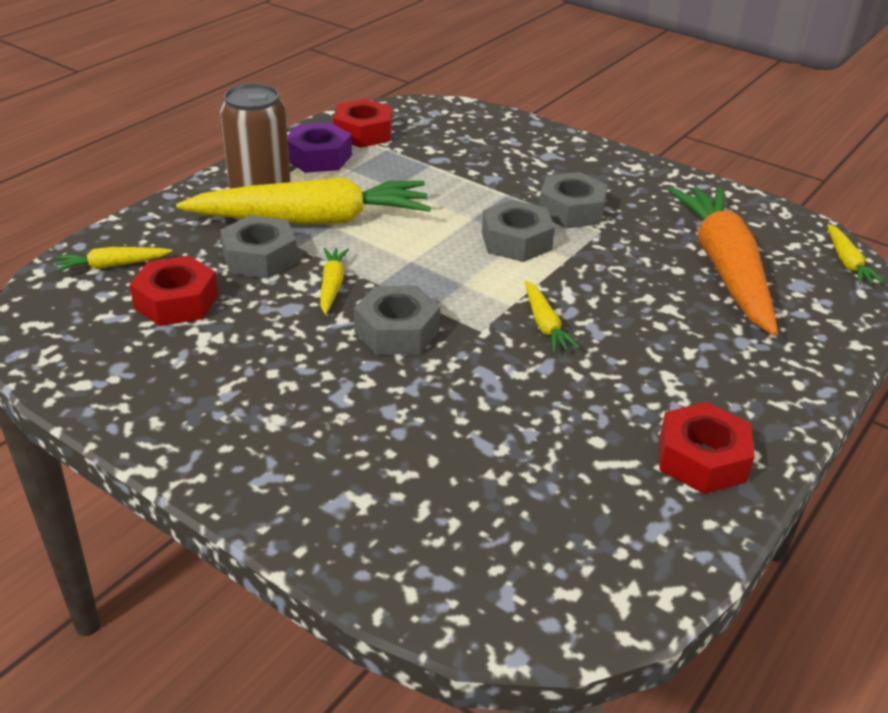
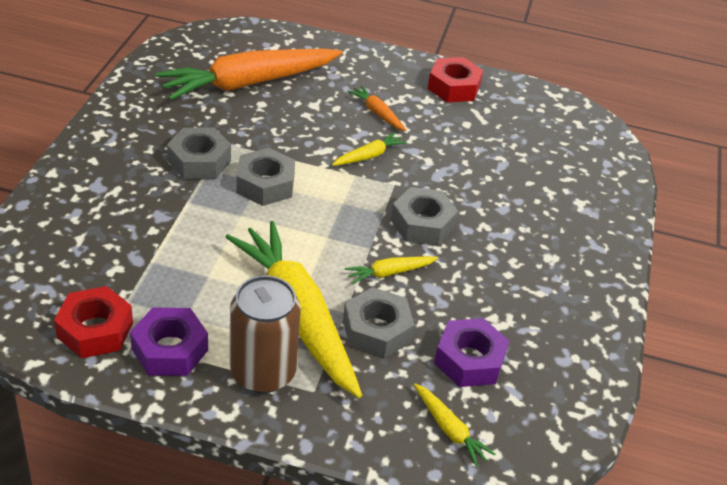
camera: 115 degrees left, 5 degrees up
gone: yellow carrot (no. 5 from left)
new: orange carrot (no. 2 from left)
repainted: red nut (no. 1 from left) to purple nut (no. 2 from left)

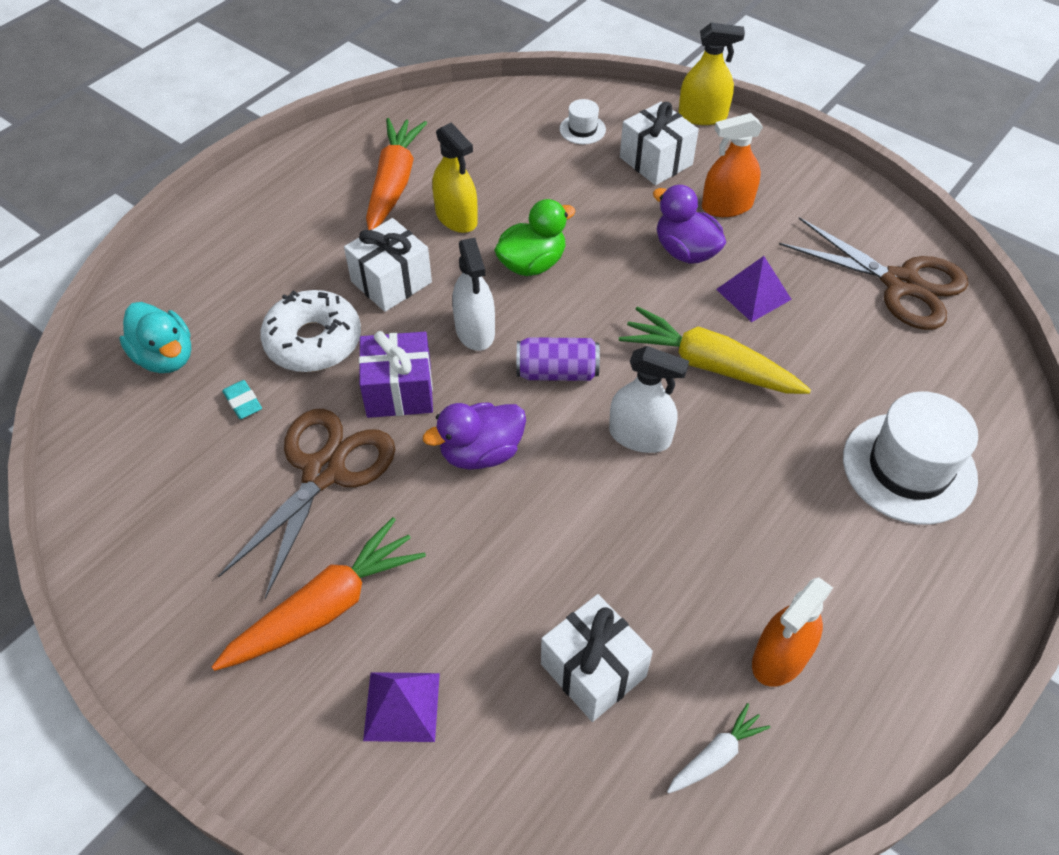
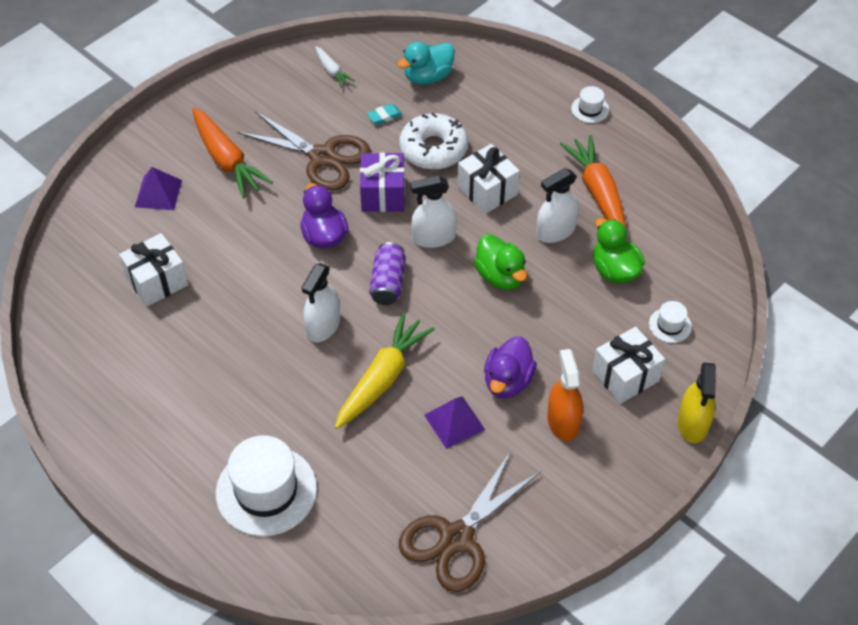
camera: 95 degrees right, 0 degrees up
gone: orange spray bottle (no. 2 from left)
new: white hat (no. 2 from left); green duck (no. 2 from left)
shifted: white carrot
repainted: yellow spray bottle (no. 1 from left) to white spray bottle (no. 3 from left)
rotated: orange carrot (no. 2 from left) 120 degrees counterclockwise; purple duck (no. 2 from left) 150 degrees clockwise

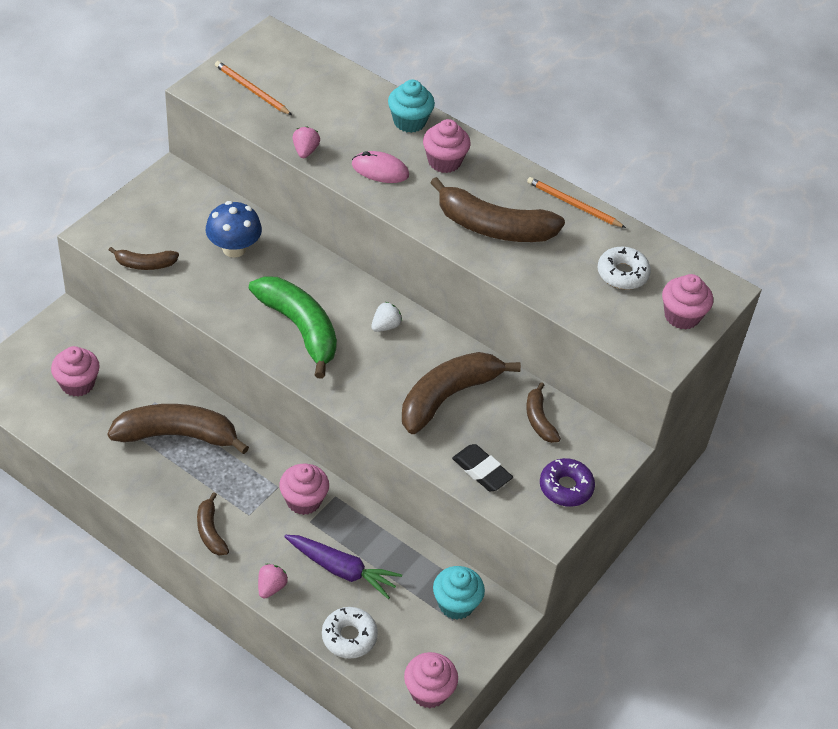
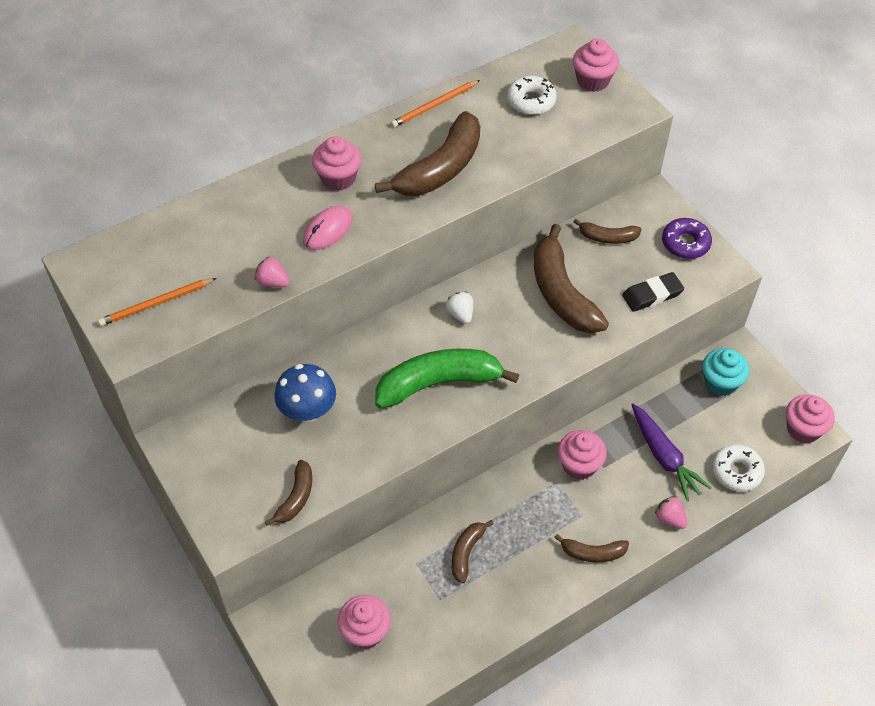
camera: 65 degrees left, 5 degrees up
gone: turquoise cupcake (no. 1 from left)
rotated: purple carrot 105 degrees clockwise
scaled: brown banana (no. 2 from left in the first image) x0.51

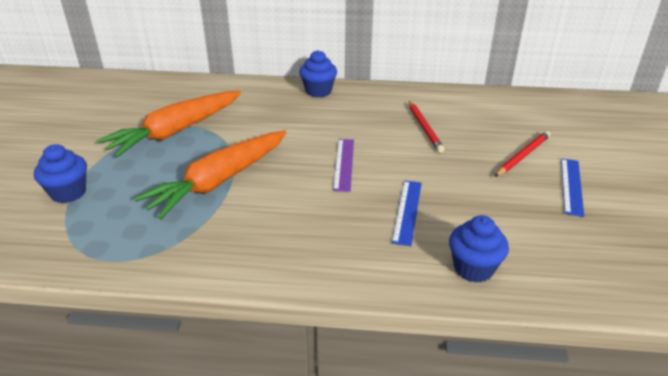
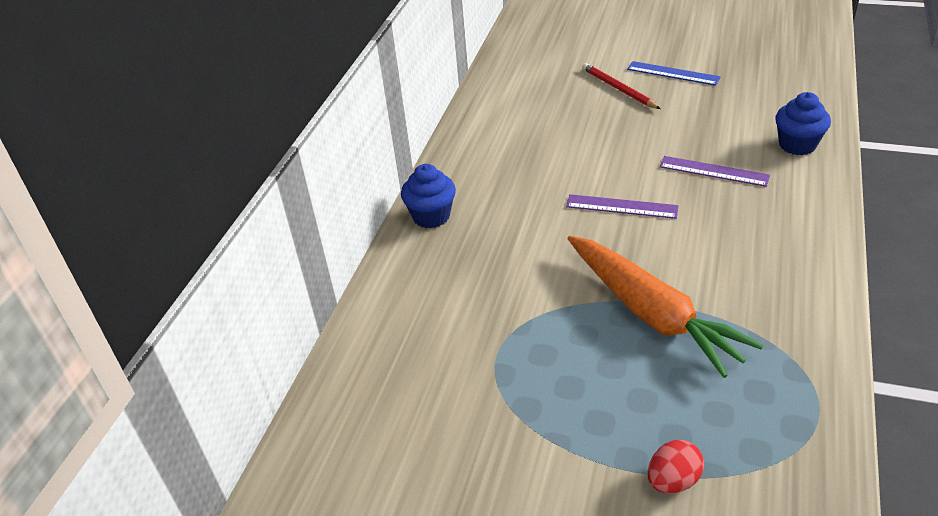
camera: 75 degrees left, 5 degrees up
gone: orange carrot (no. 1 from left); red pencil (no. 1 from left)
swapped: blue cupcake (no. 1 from left) to red egg
repainted: blue ruler (no. 1 from left) to purple ruler (no. 2 from left)

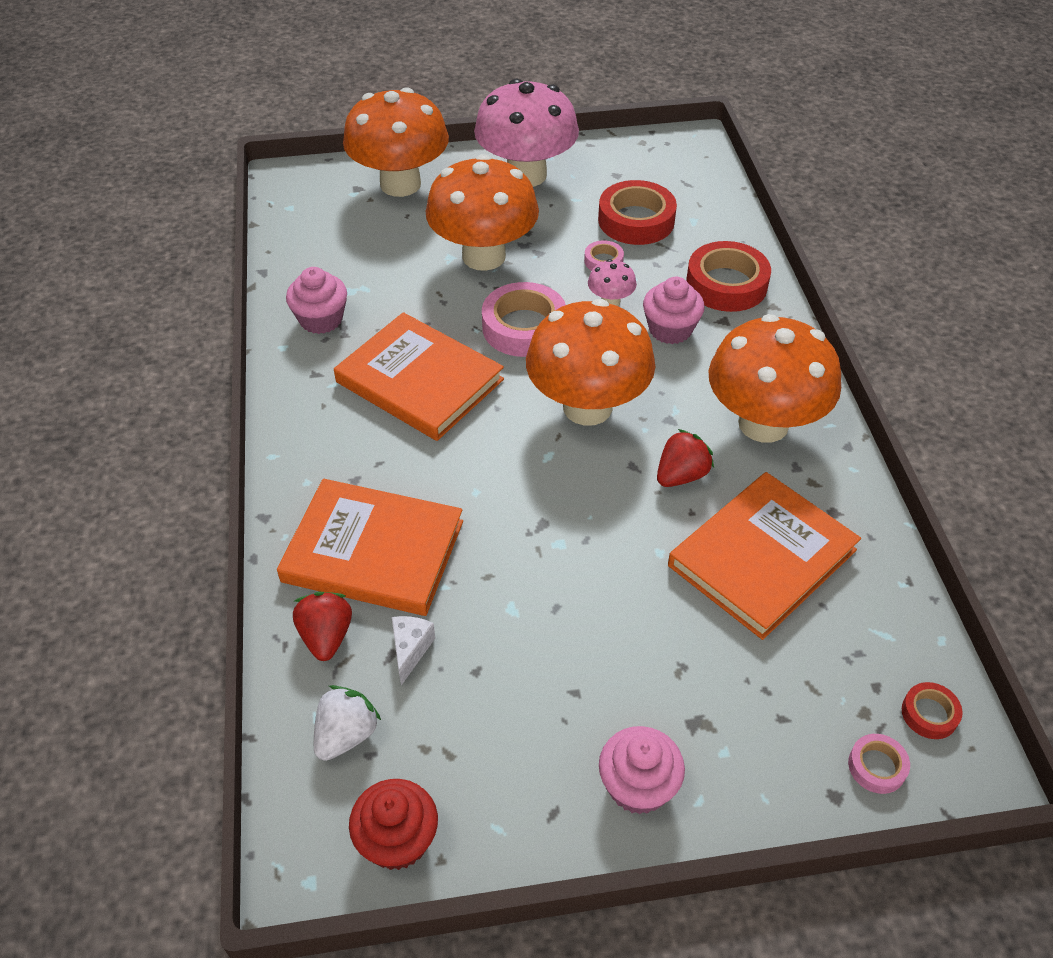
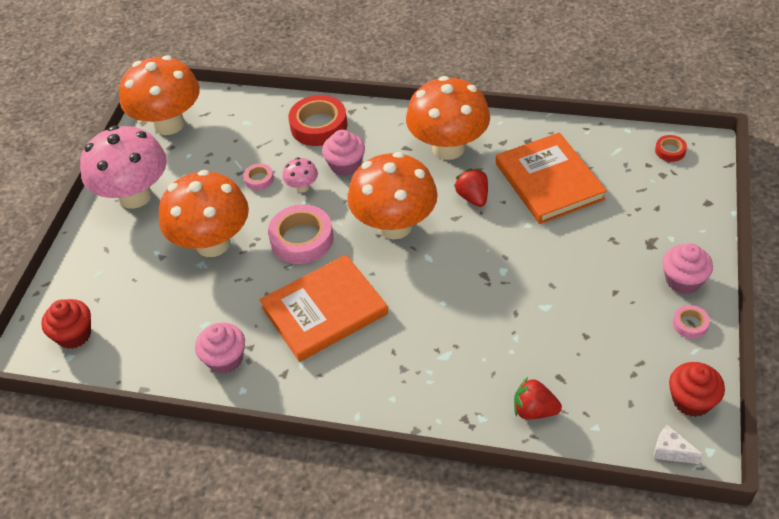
camera: 65 degrees left, 0 degrees up
gone: red tape (no. 1 from left); orange book (no. 1 from left); white strawberry
new: red cupcake (no. 1 from left)
shifted: orange mushroom (no. 1 from left); white cheese; pink tape (no. 3 from left)

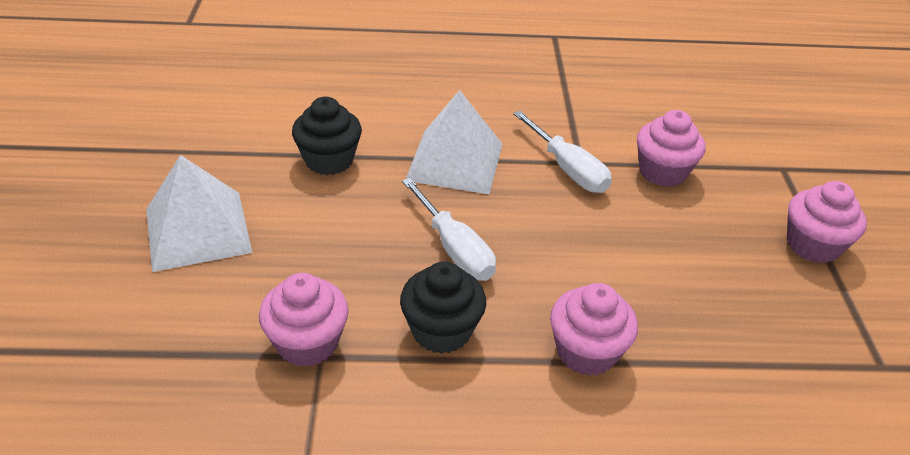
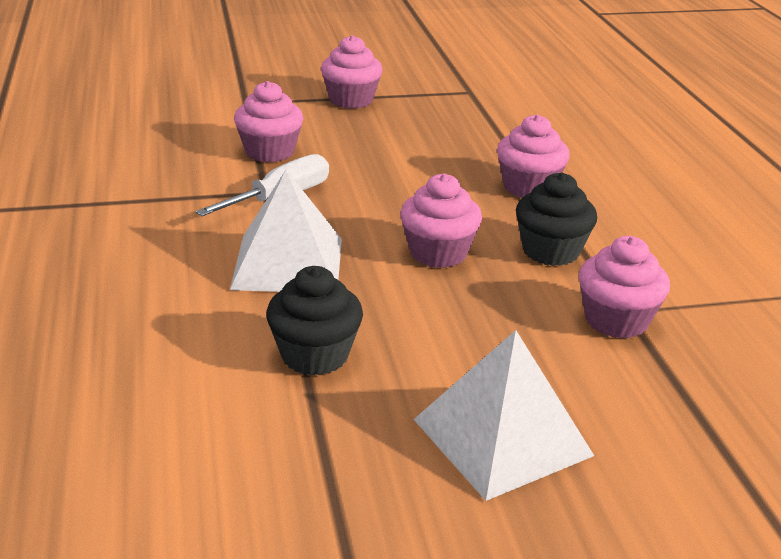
camera: 100 degrees left, 10 degrees down
swapped: white screwdriver (no. 1 from left) to pink cupcake (no. 3 from left)

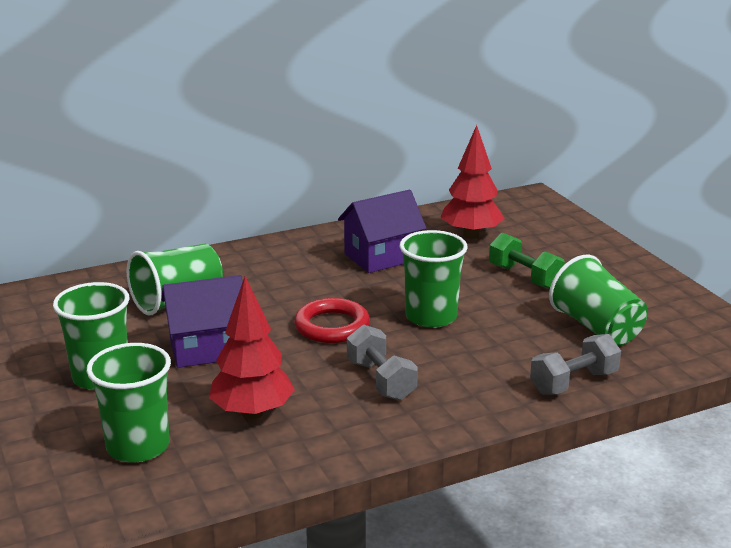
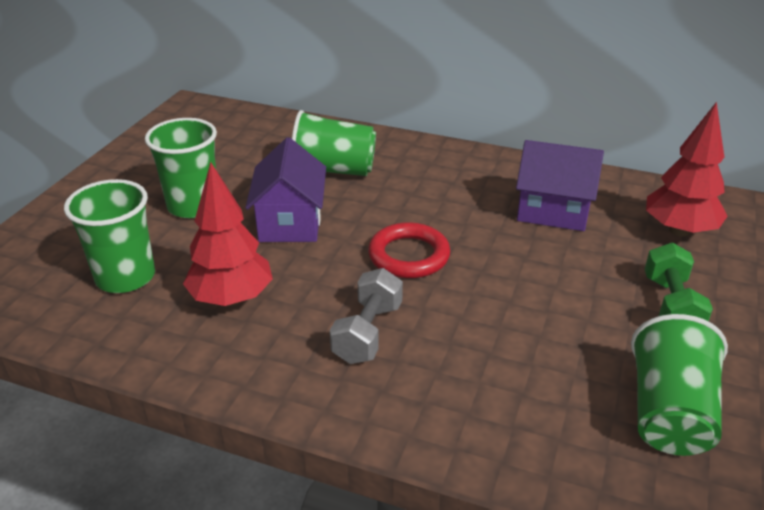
camera: 45 degrees right, 10 degrees up
gone: green cup (no. 4 from left); grey dumbbell (no. 2 from left)
rotated: purple house (no. 1 from left) 60 degrees clockwise

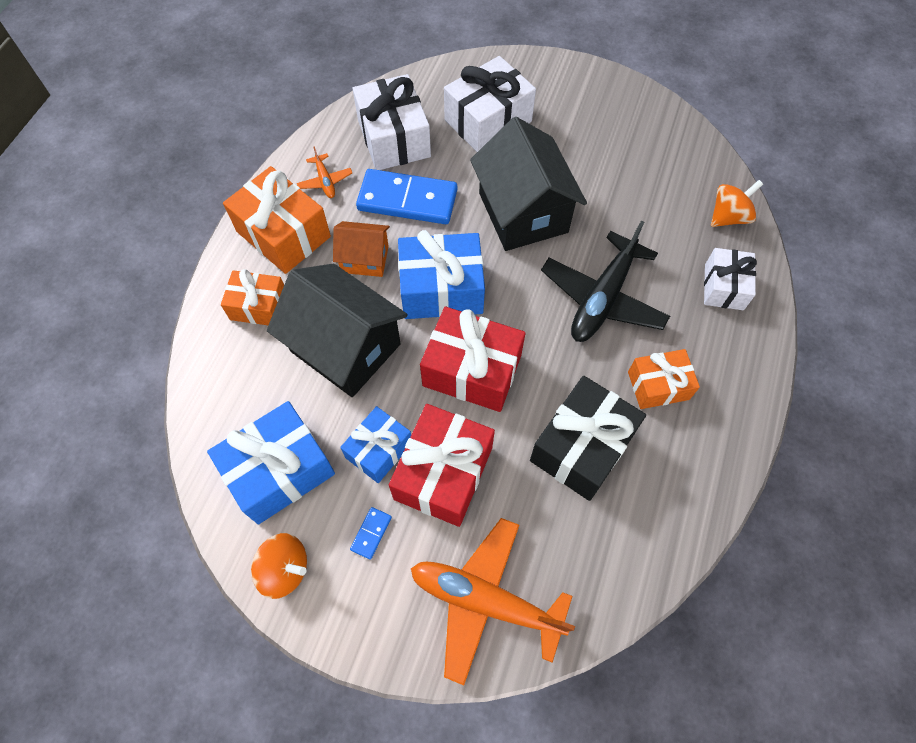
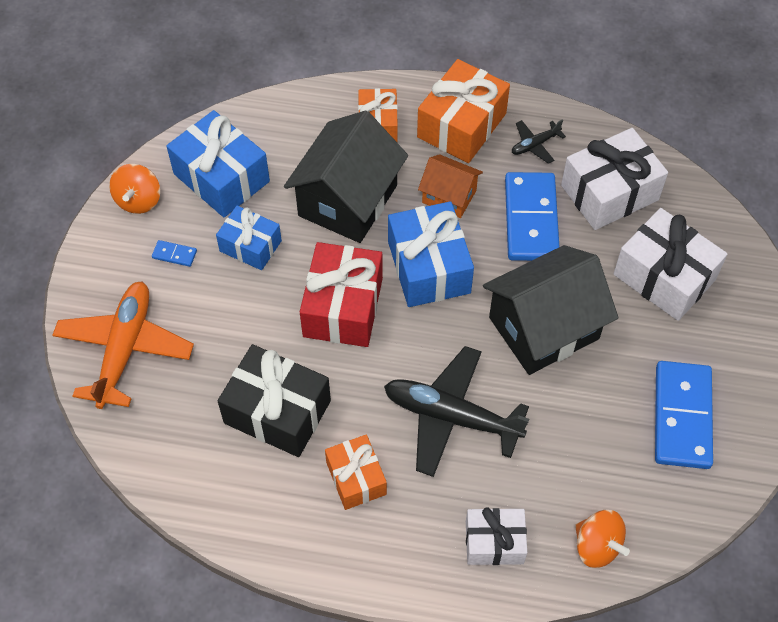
camera: 80 degrees right, 5 degrees down
gone: red gift (no. 1 from left)
new: blue domino (no. 3 from left)
repainted: orange plane (no. 1 from left) to black plane (no. 2 from left)
rotated: orange house 60 degrees counterclockwise

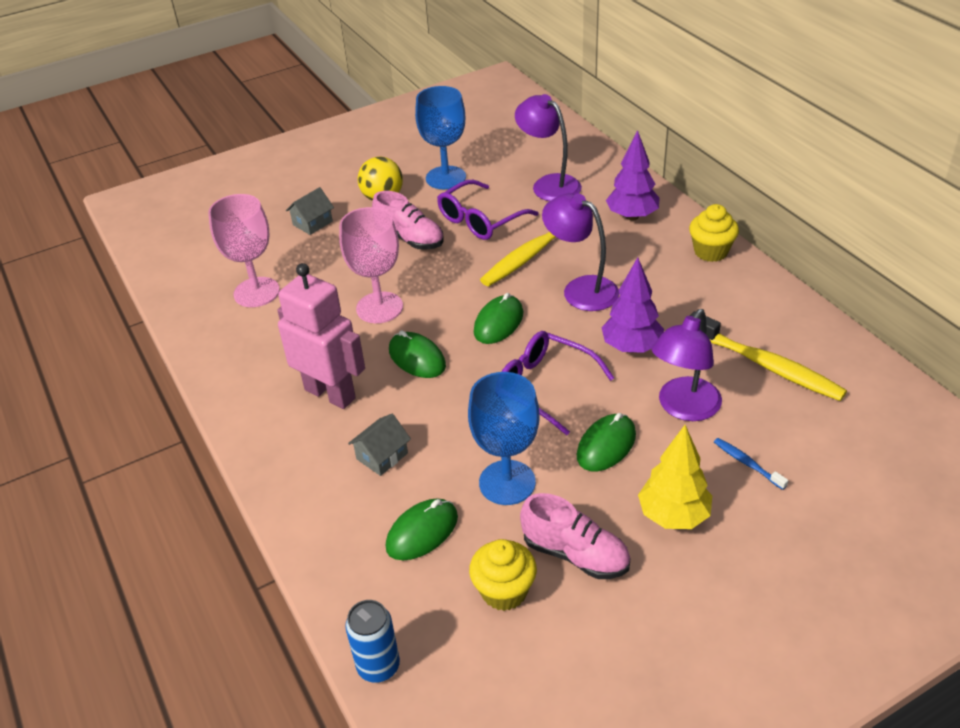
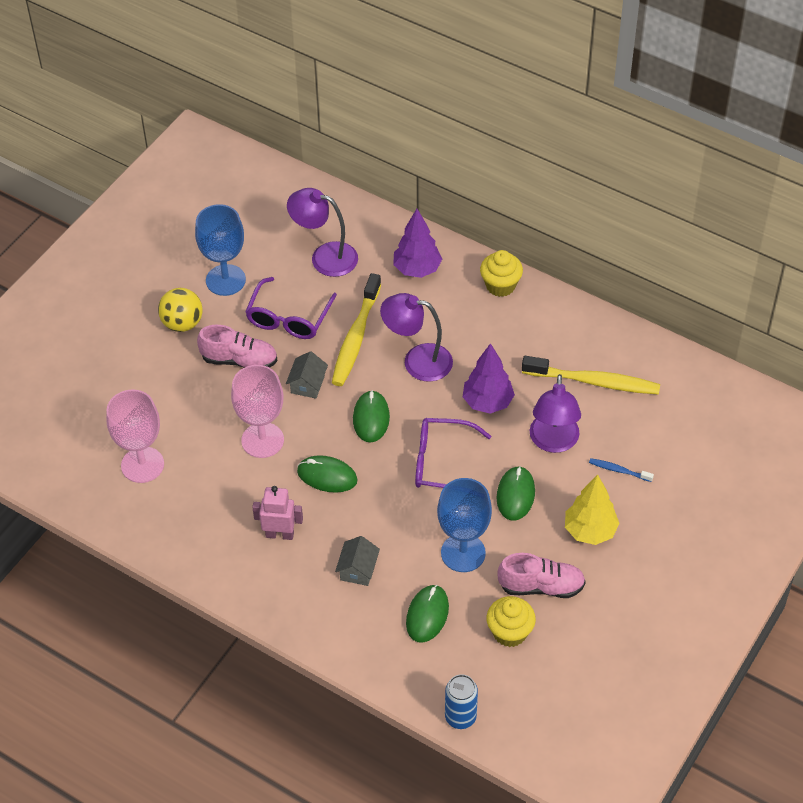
camera: 30 degrees left, 10 degrees up
shifted: grey house (no. 1 from left)
scaled: pink robot x0.60

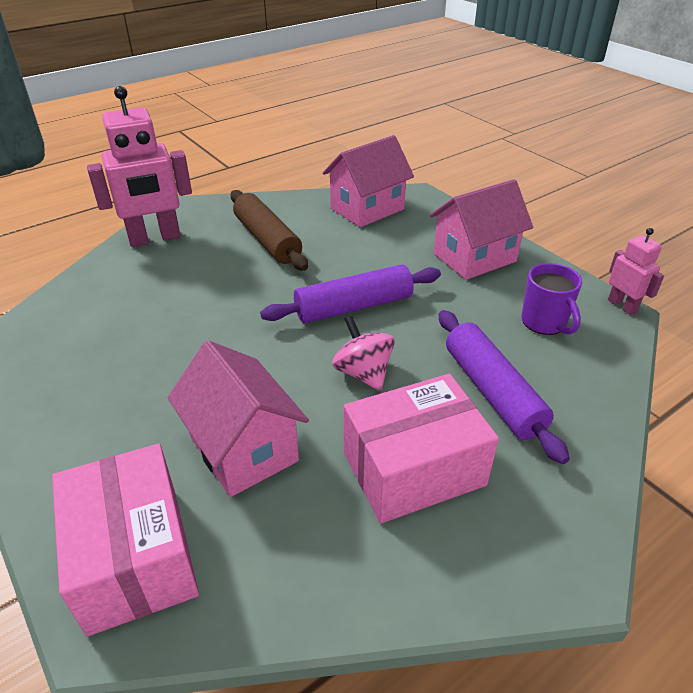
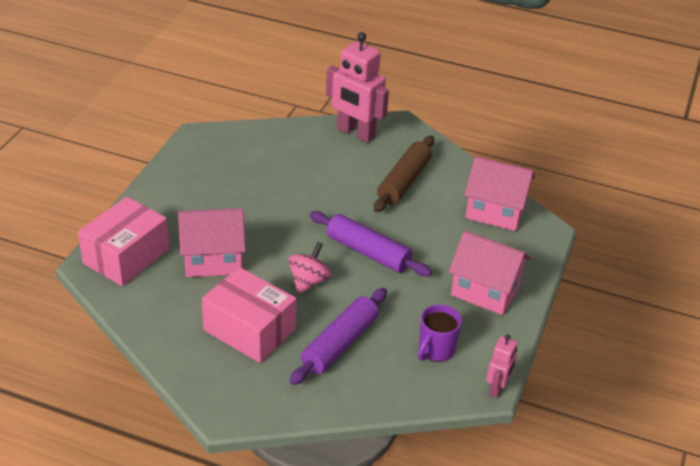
camera: 55 degrees right, 0 degrees up
rotated: pink house (no. 1 from left) 60 degrees clockwise

